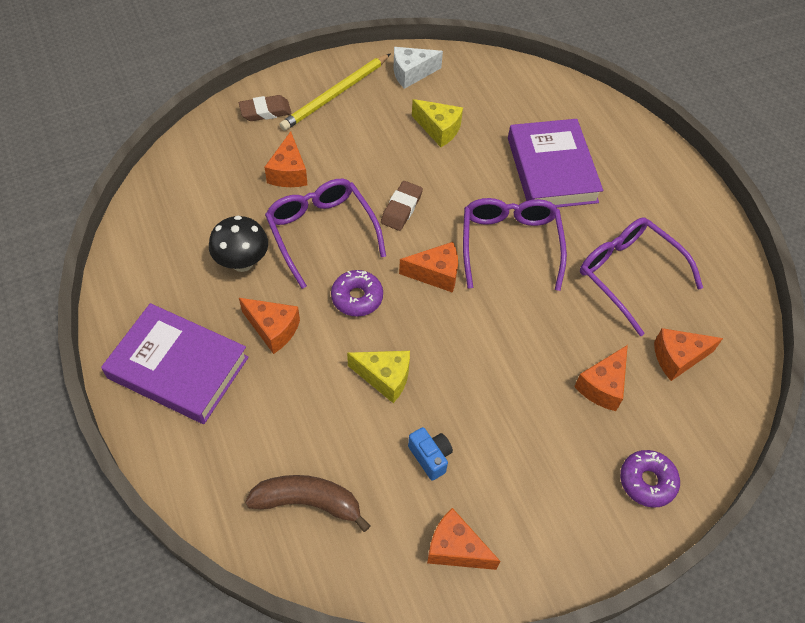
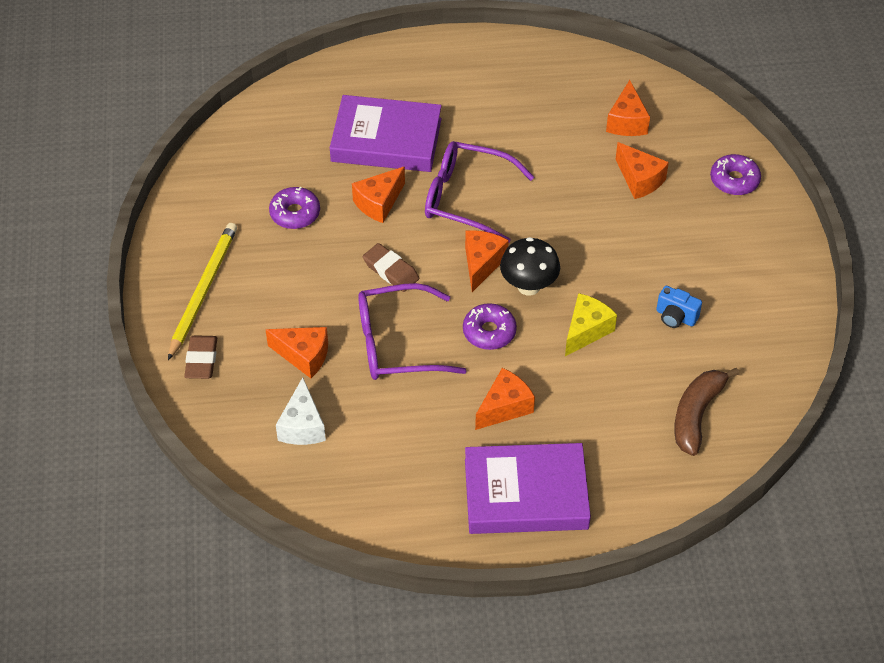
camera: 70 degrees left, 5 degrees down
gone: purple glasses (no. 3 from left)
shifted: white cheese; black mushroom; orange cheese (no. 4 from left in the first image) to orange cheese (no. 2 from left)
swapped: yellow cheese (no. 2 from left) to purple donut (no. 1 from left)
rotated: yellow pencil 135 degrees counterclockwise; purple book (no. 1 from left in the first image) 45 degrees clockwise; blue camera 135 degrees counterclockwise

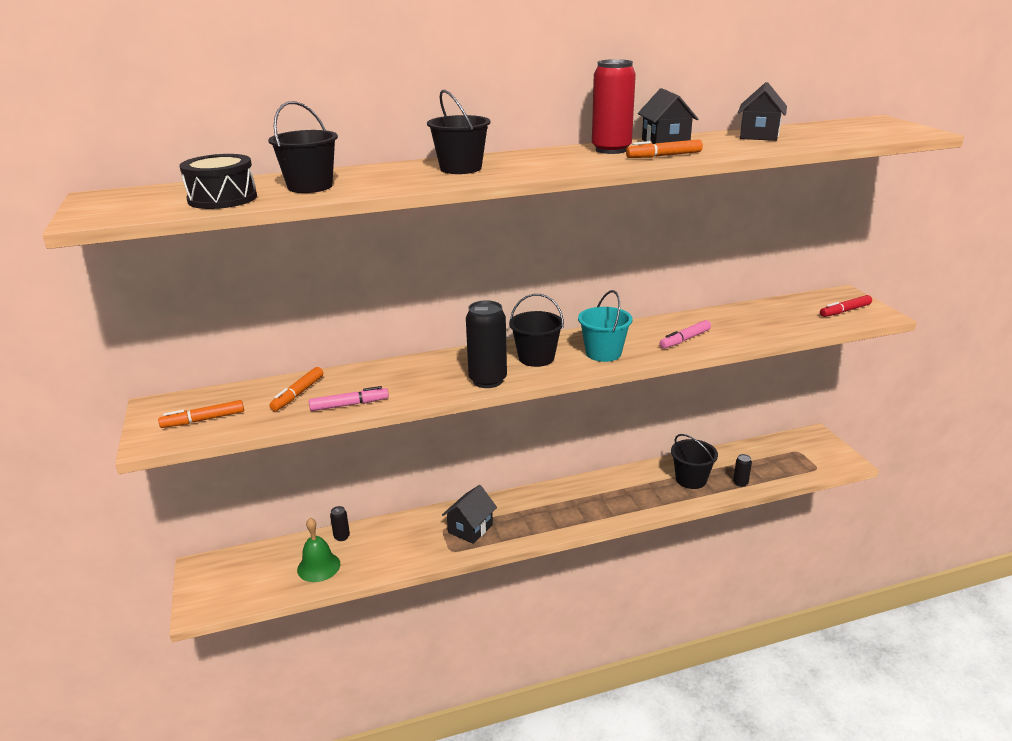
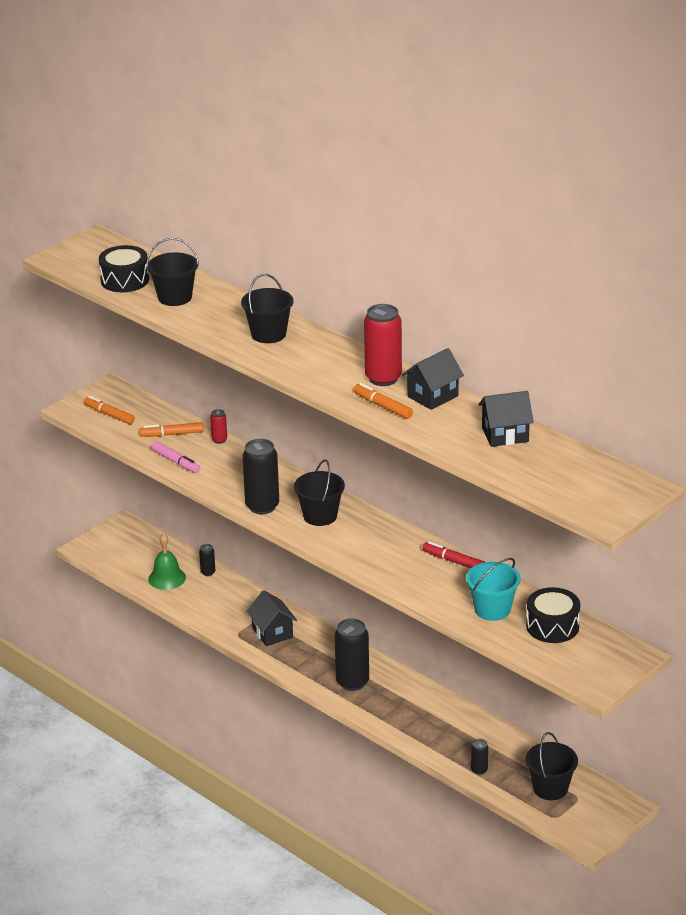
camera: 60 degrees right, 5 degrees up
gone: pink marker (no. 2 from left)
new: red can (no. 1 from left); black drum (no. 2 from left); black can (no. 3 from left)
shifted: turquoise bucket; red marker; black bucket (no. 4 from left)
rotated: black house (no. 1 from left) 60 degrees clockwise

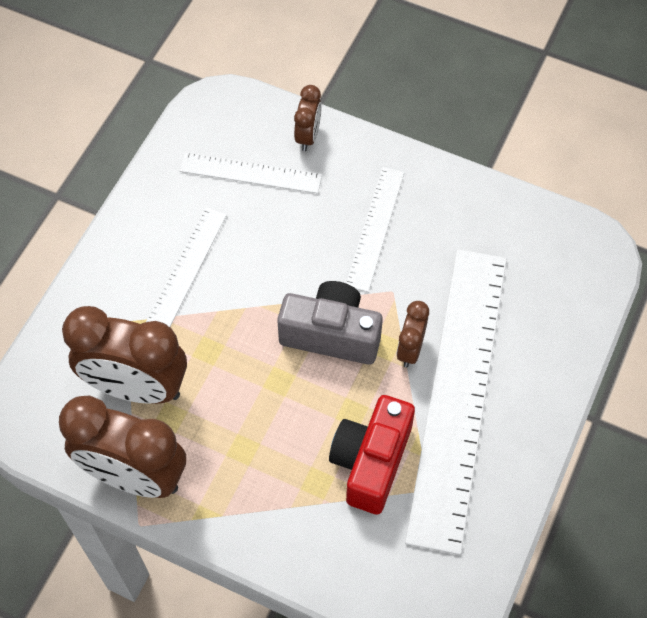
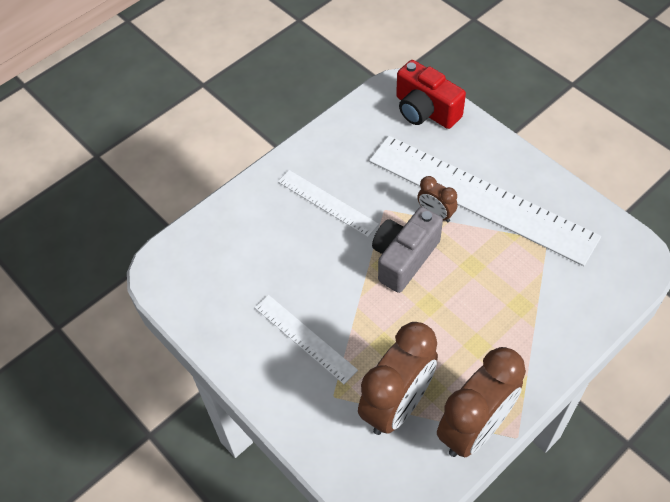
camera: 65 degrees left, 5 degrees down
gone: brown clock (no. 3 from left); white ruler (no. 2 from left)
shifted: red camera

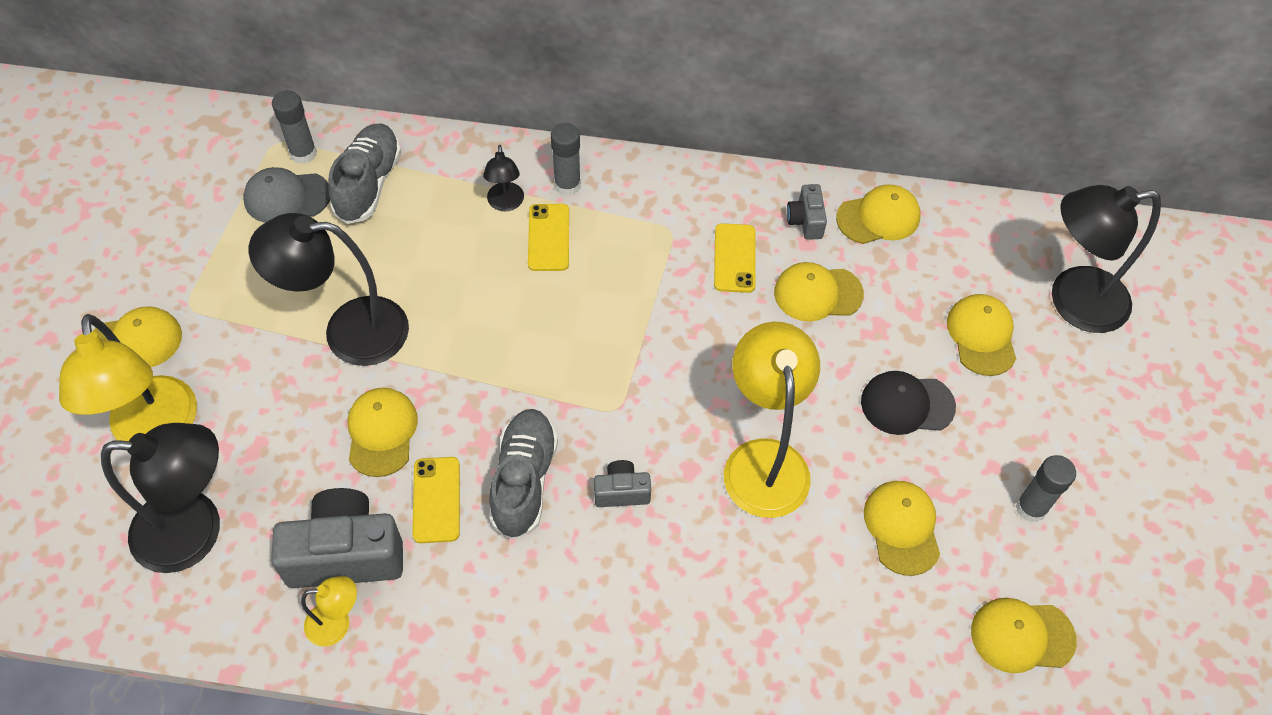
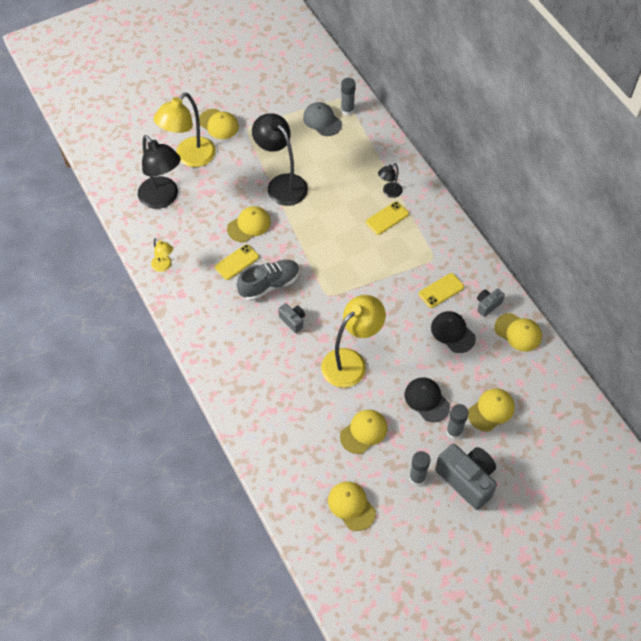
camera: 55 degrees right, 0 degrees up
gone: grey shoe (no. 1 from left); black lamp (no. 4 from left)
shifted: grey glue stick (no. 2 from left in the first image) to grey glue stick (no. 3 from left); grey camera (no. 1 from left in the first image) to grey camera (no. 2 from left)
repainted: yellow cap (no. 3 from left) to black cap (no. 2 from left)

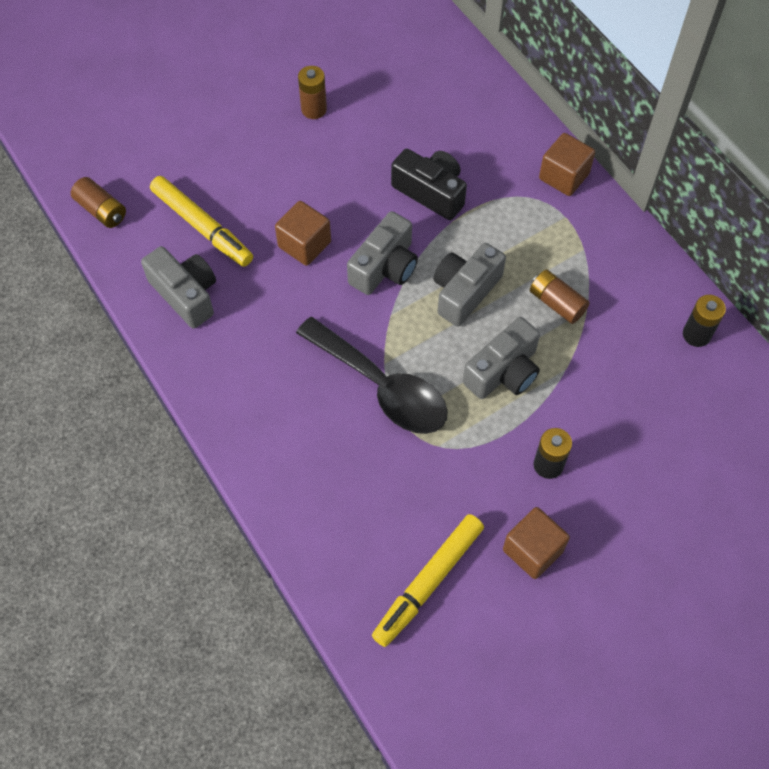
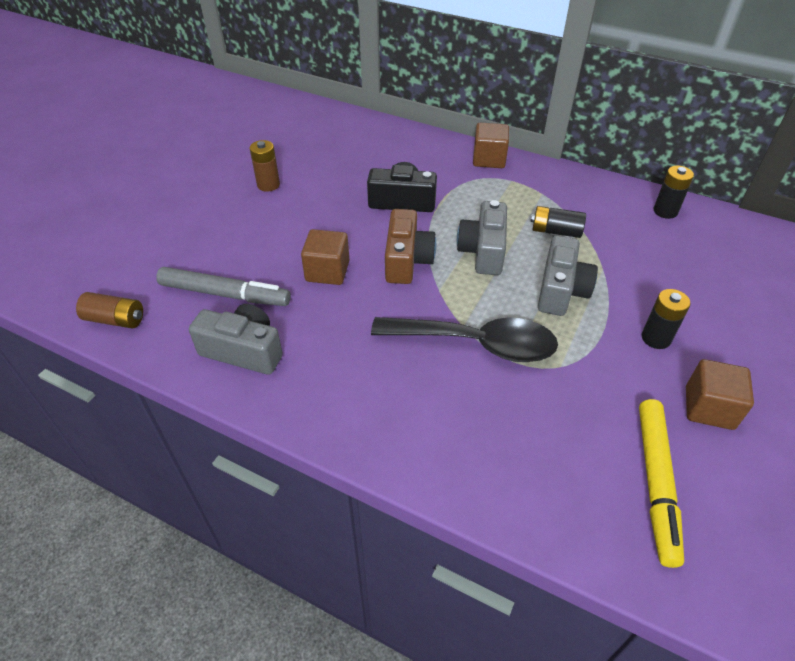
camera: 30 degrees left, 15 degrees down
repainted: yellow marker (no. 1 from left) to grey marker; grey camera (no. 2 from left) to brown camera; brown battery (no. 3 from left) to black battery (no. 1 from left)

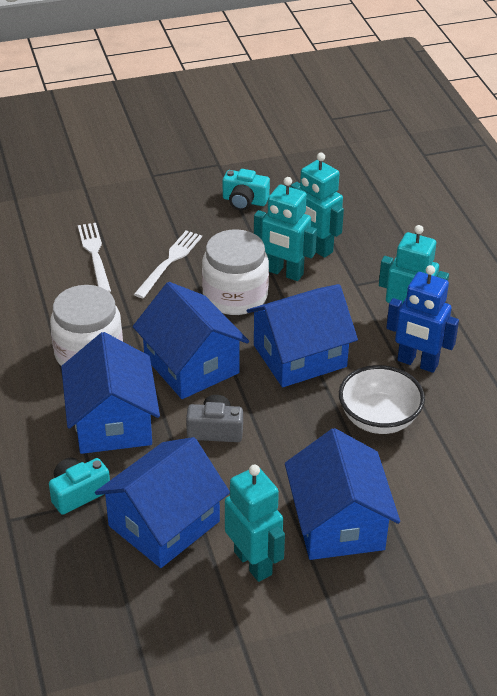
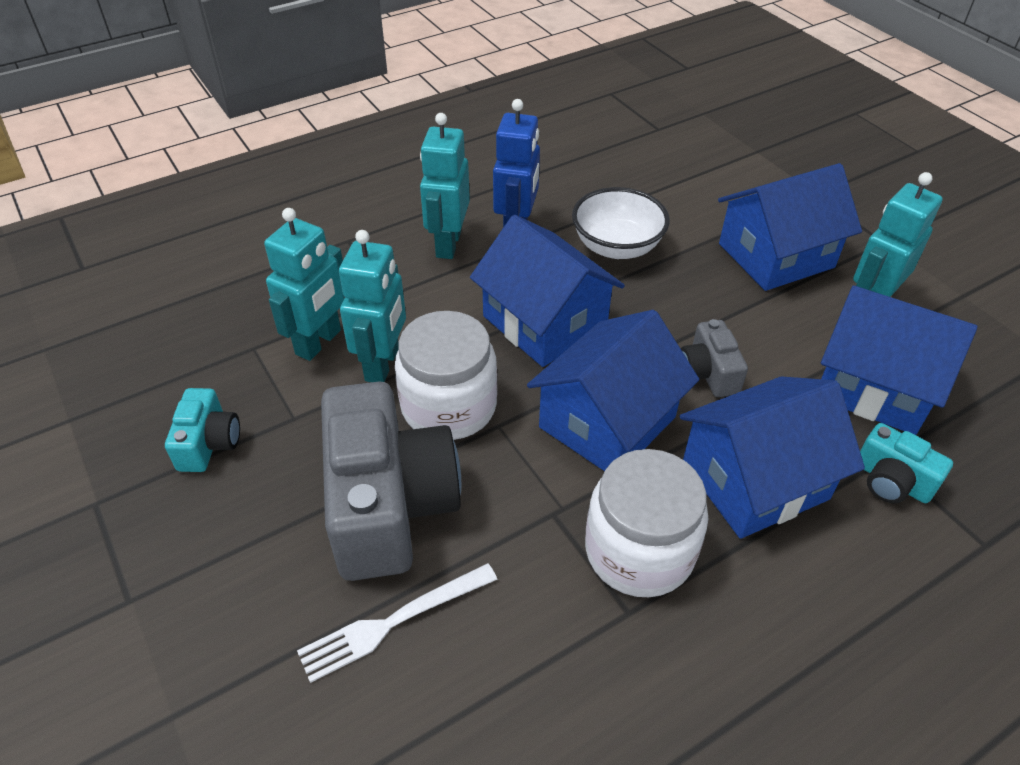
camera: 105 degrees left, 5 degrees up
swapped: white fork (no. 2 from left) to grey camera (no. 1 from left)

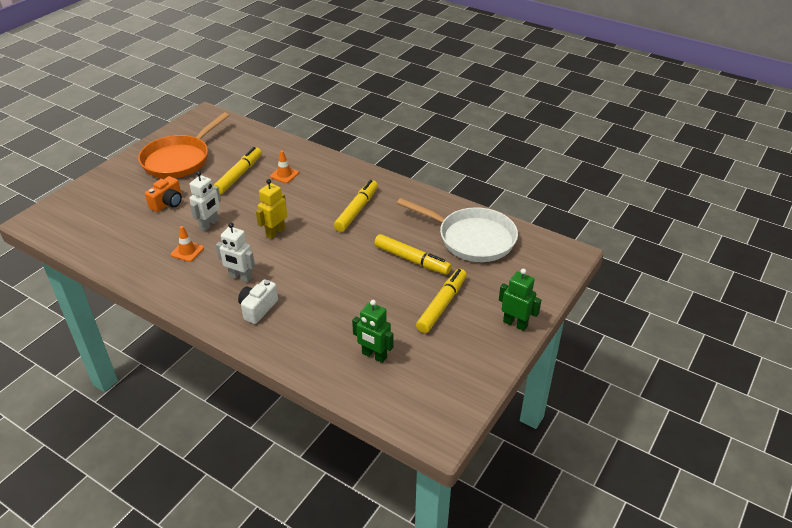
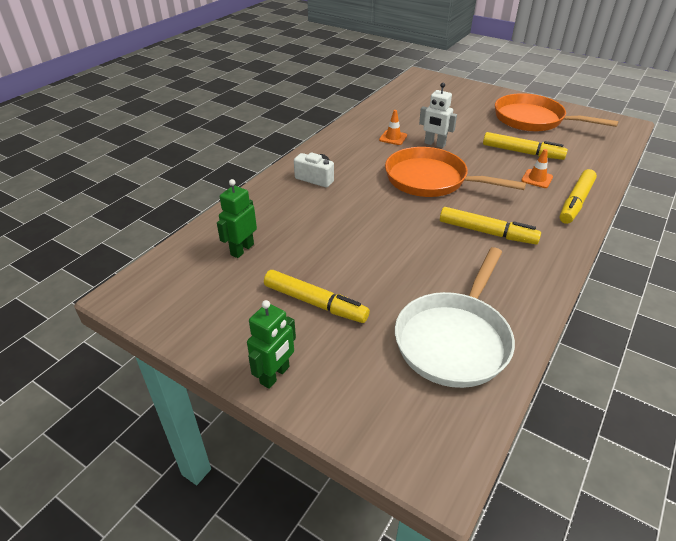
camera: 90 degrees right, 0 degrees up
gone: orange camera; white robot (no. 2 from left)
shifted: yellow marker (no. 3 from left in the first image) to yellow marker (no. 4 from left)
swapped: yellow robot to orange pan (no. 1 from left)

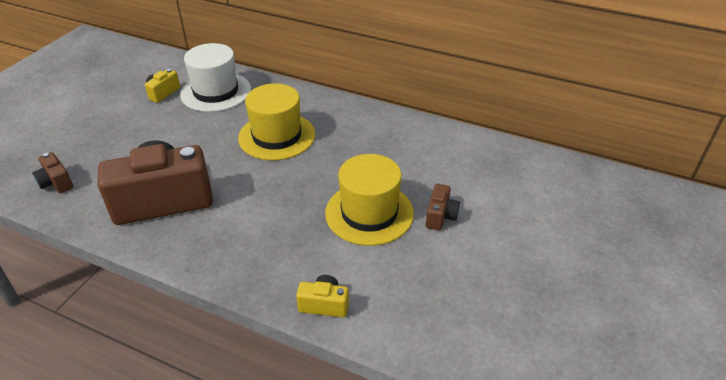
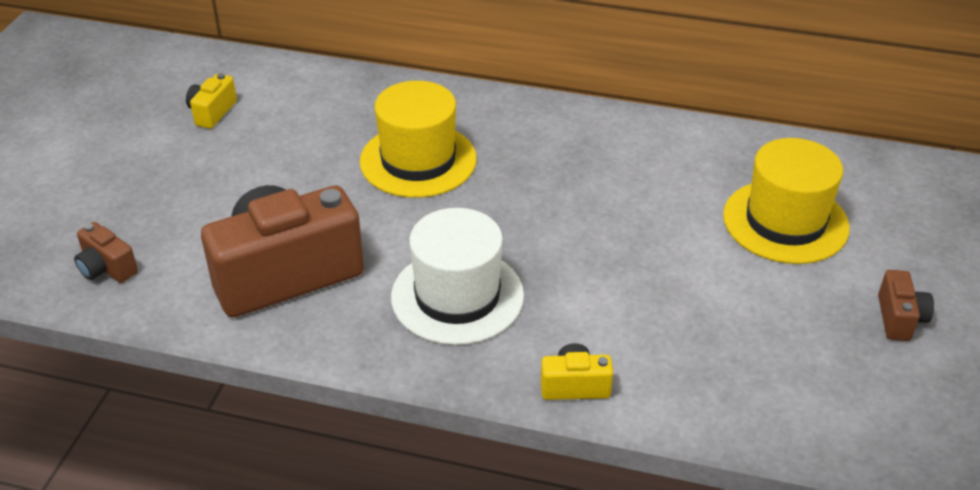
camera: 10 degrees left, 0 degrees up
shifted: white hat; yellow hat (no. 2 from left); brown camera (no. 3 from left)

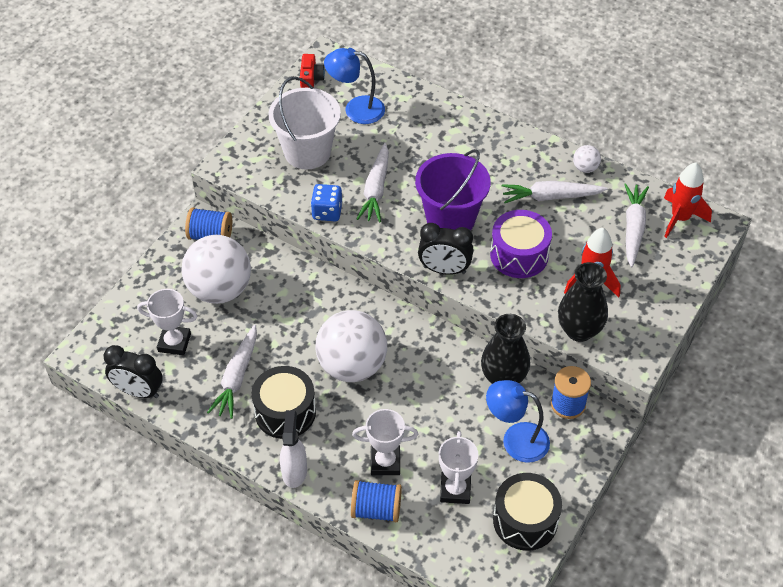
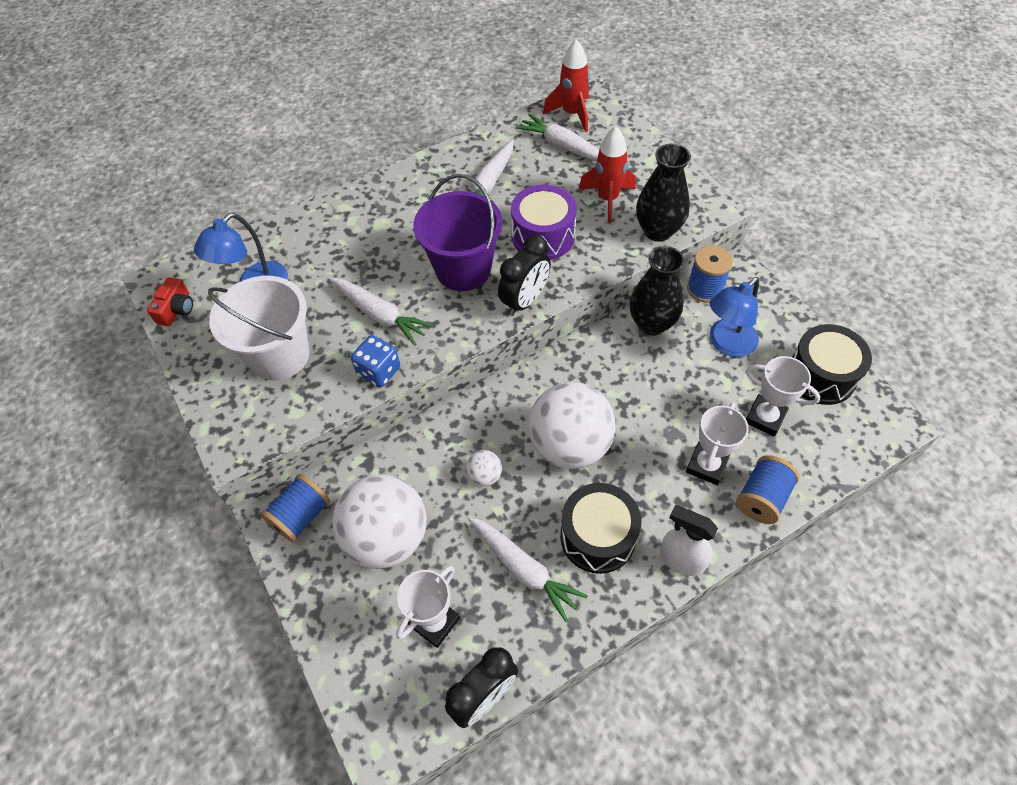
camera: 60 degrees left, 5 degrees up
shifted: white ball (no. 3 from left in the first image) to white ball (no. 2 from left)
rotated: red camera 75 degrees clockwise

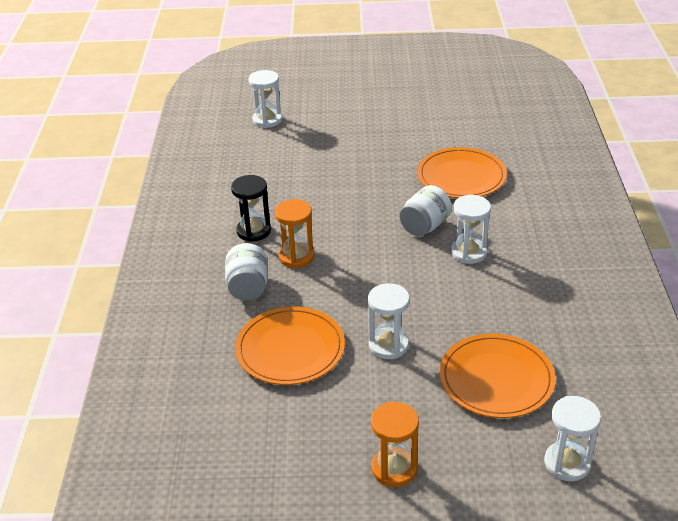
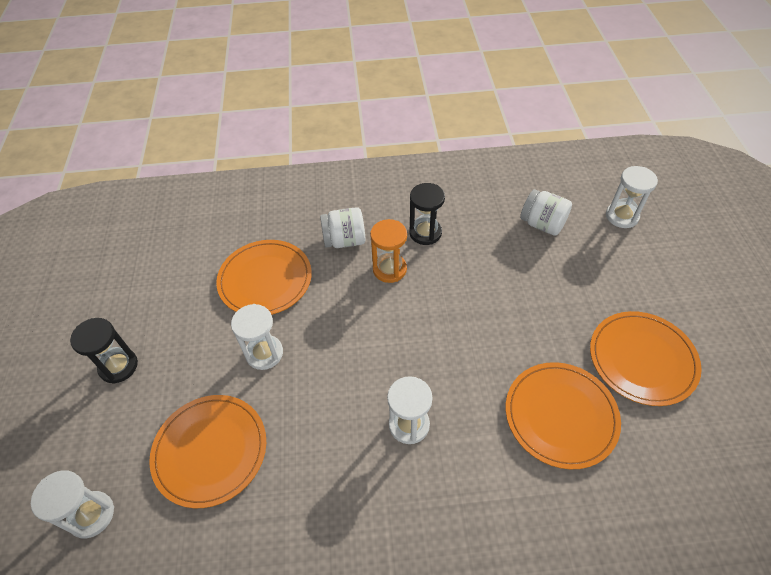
camera: 85 degrees right, 15 degrees up
new: orange plate (no. 4 from left)
shifted: white jar (no. 2 from left)
repainted: orange hourglass (no. 2 from left) to black hourglass (no. 1 from left)

